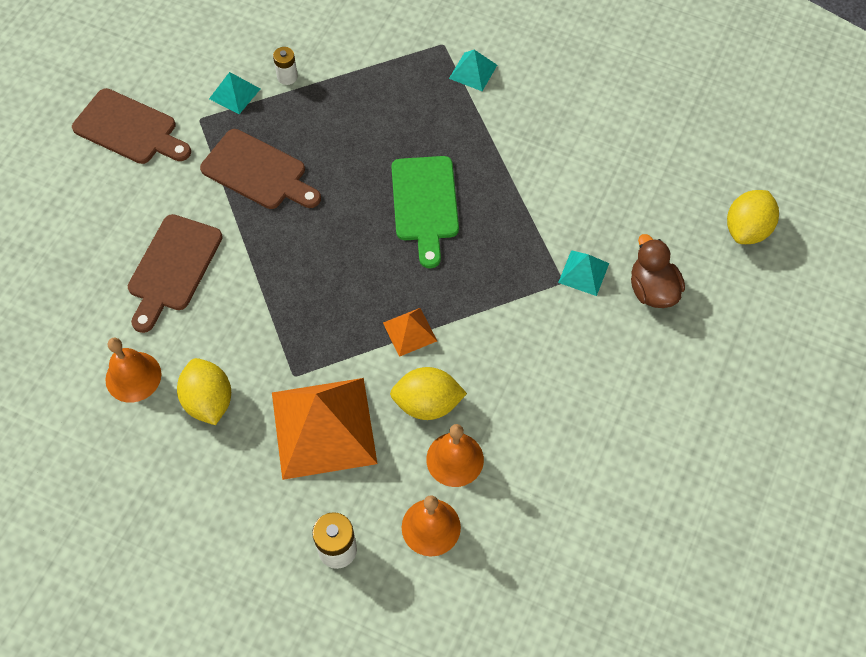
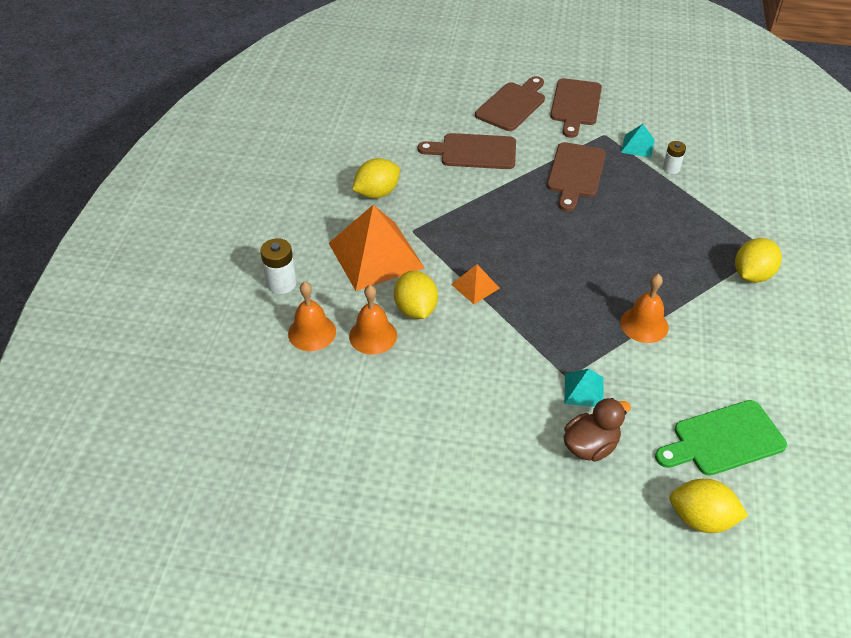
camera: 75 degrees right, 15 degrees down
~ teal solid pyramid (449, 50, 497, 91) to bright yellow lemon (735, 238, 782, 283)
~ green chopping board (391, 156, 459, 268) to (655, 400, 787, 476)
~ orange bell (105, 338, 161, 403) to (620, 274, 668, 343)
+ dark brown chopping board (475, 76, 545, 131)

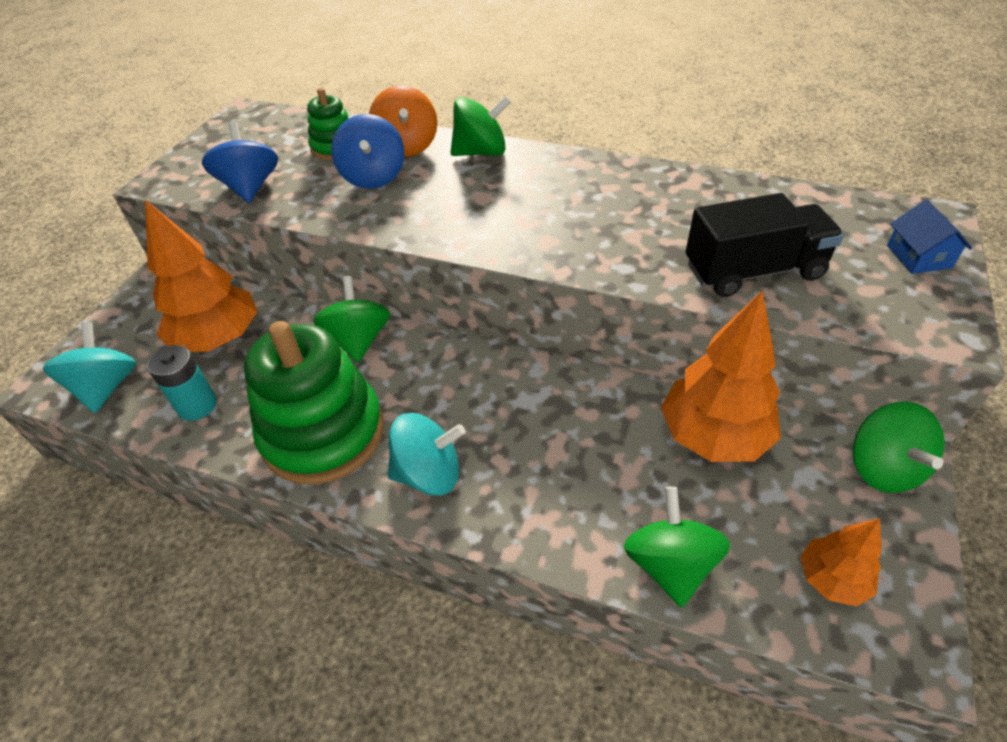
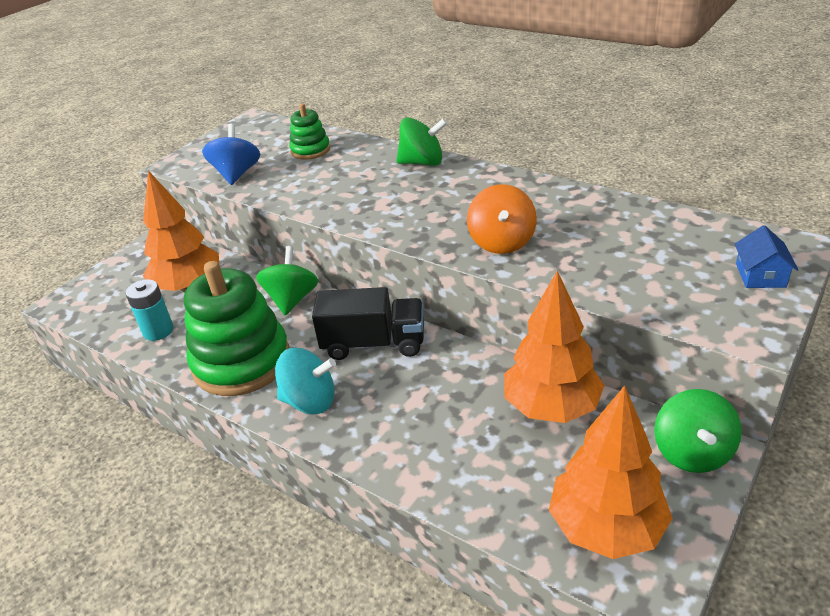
camera: 15 degrees right, 10 degrees down
~ orange toy top (369, 85, 437, 157) to (467, 184, 537, 254)
- royal blue toy top (331, 114, 404, 189)
~ jet-black truck (685, 193, 844, 297) to (312, 287, 424, 360)
- teal toy top (43, 322, 136, 413)
- green toy top (624, 487, 730, 608)
~ orange tree (801, 518, 882, 606) = (549, 385, 673, 559) x1.84

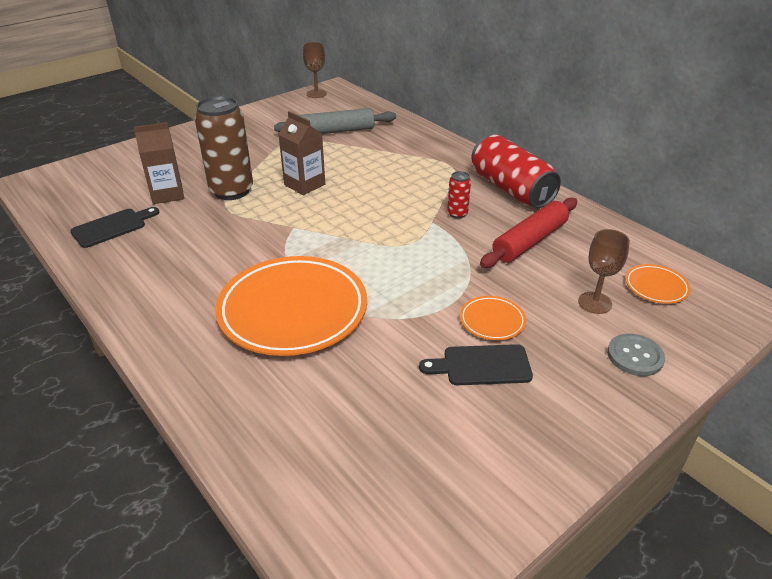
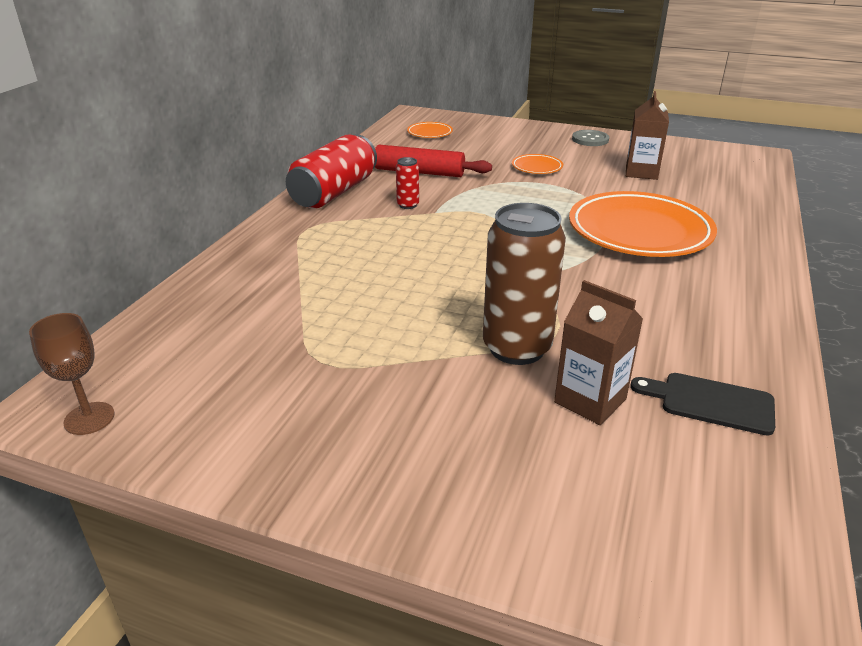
camera: 120 degrees left, 5 degrees down
- ash-grey rolling pin (274, 108, 396, 134)
~ dark brown carton (278, 111, 325, 195) to (626, 91, 669, 180)
- dark brown wine glass (578, 229, 630, 314)
~ ash-grey sewing button (607, 333, 665, 376) to (572, 130, 609, 146)
- jet-black chopping board (419, 344, 533, 385)

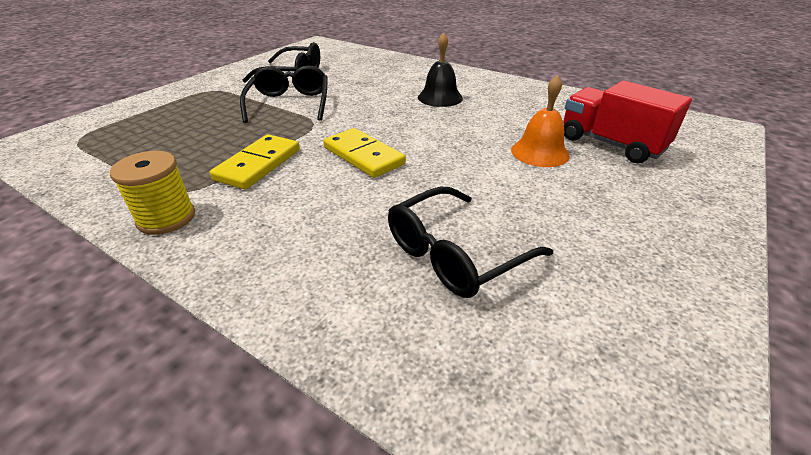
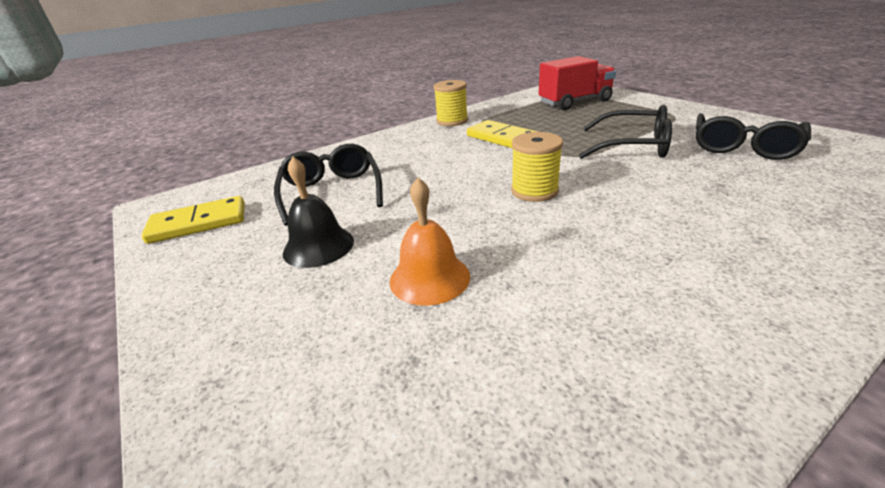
camera: 115 degrees right, 5 degrees down
~ jet-black bell (418, 32, 463, 107) to (283, 157, 354, 268)
~ scarlet truck (563, 81, 692, 163) to (539, 56, 616, 110)
~ bright yellow domino (323, 128, 406, 178) to (141, 196, 245, 244)
+ bright yellow bobbin (511, 132, 563, 202)

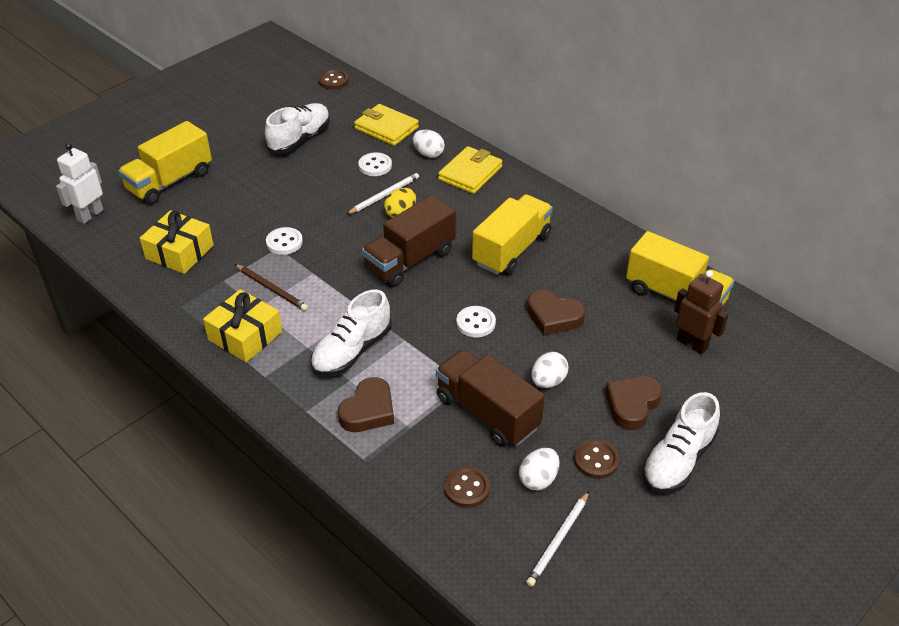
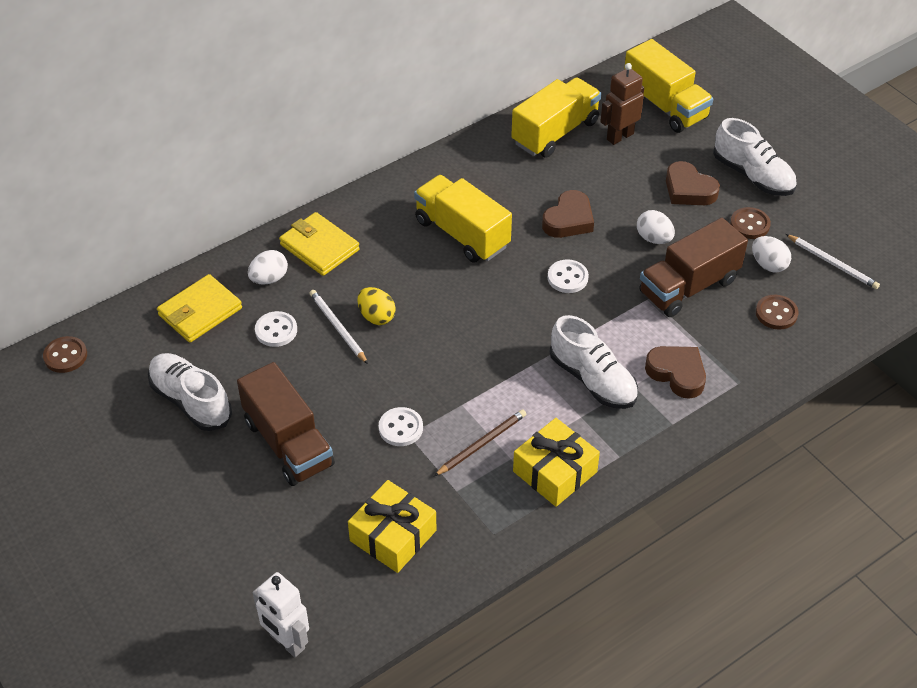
camera: 80 degrees left, 5 degrees up
~ bright yellow truck (118, 121, 212, 205) to (624, 39, 713, 133)
~ dark brown truck (362, 195, 456, 287) to (237, 362, 335, 486)

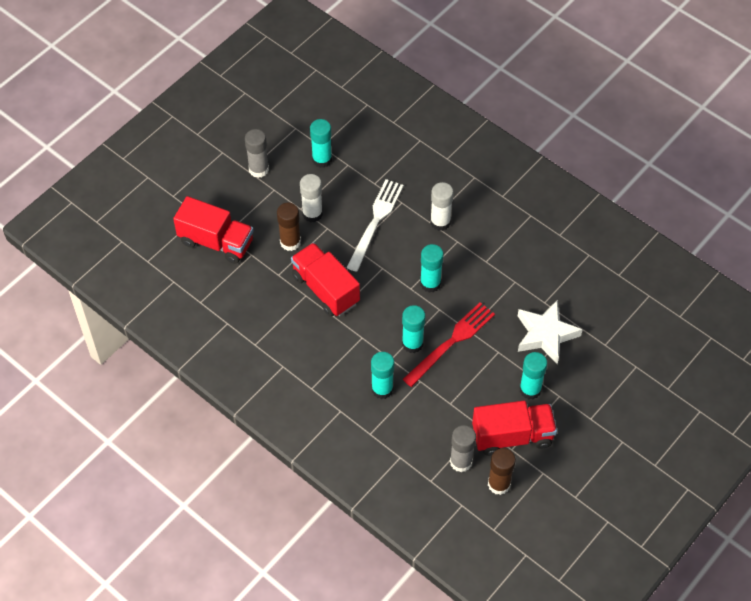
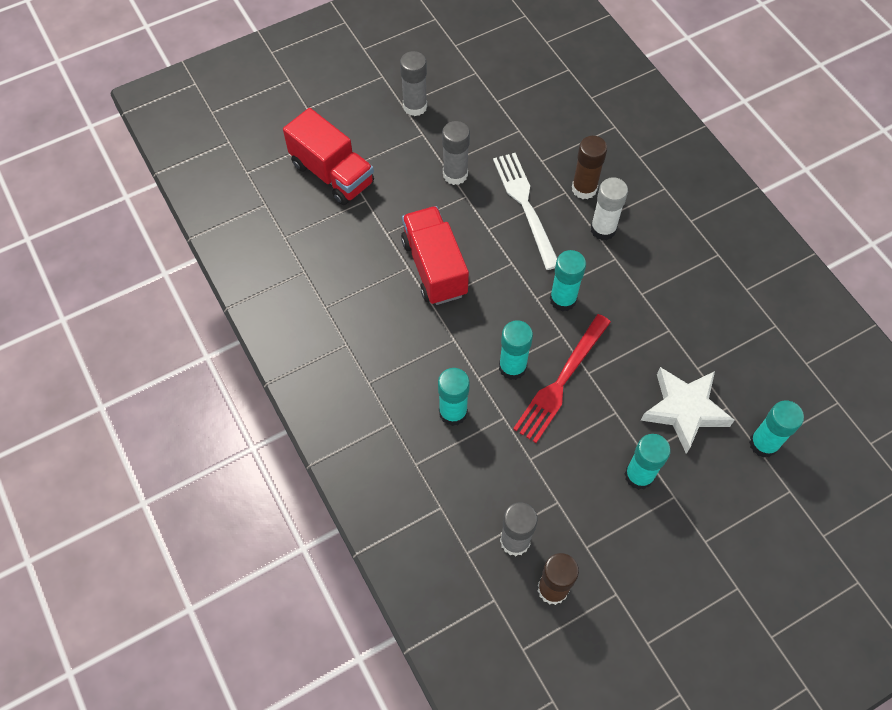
camera: 20 degrees right, 5 degrees up
~ teal glue (310, 119, 332, 168) to (749, 401, 804, 458)
~ white glue (300, 174, 323, 223) to ash-grey glue (442, 121, 470, 185)
~ white fork (346, 179, 404, 272) = (493, 153, 557, 270) 60 degrees counterclockwise
~ dark brown glue (277, 203, 301, 251) to (572, 136, 607, 199)
~ scarlet fork (403, 302, 495, 387) = (513, 314, 611, 443) 150 degrees clockwise
- scarlet truck (472, 401, 557, 456)

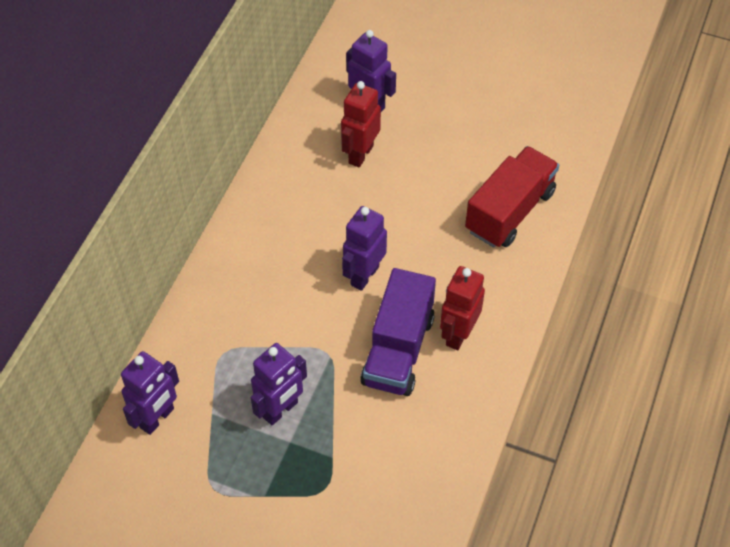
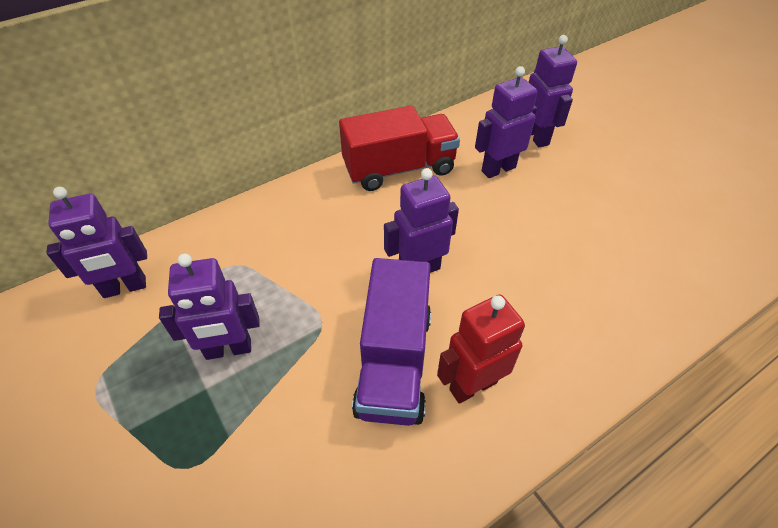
camera: 35 degrees right, 5 degrees down
~ scarlet robot figure (341, 81, 381, 168) to royal purple robot figure (475, 66, 538, 178)
~ scarlet truck (465, 146, 559, 248) to (339, 106, 460, 191)
~ royal purple truck (361, 268, 436, 396) = (352, 258, 431, 426) 45 degrees counterclockwise

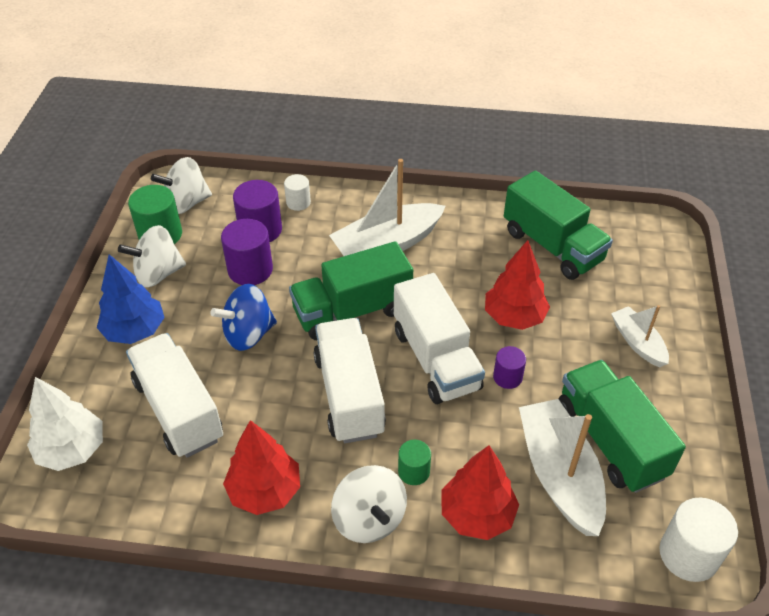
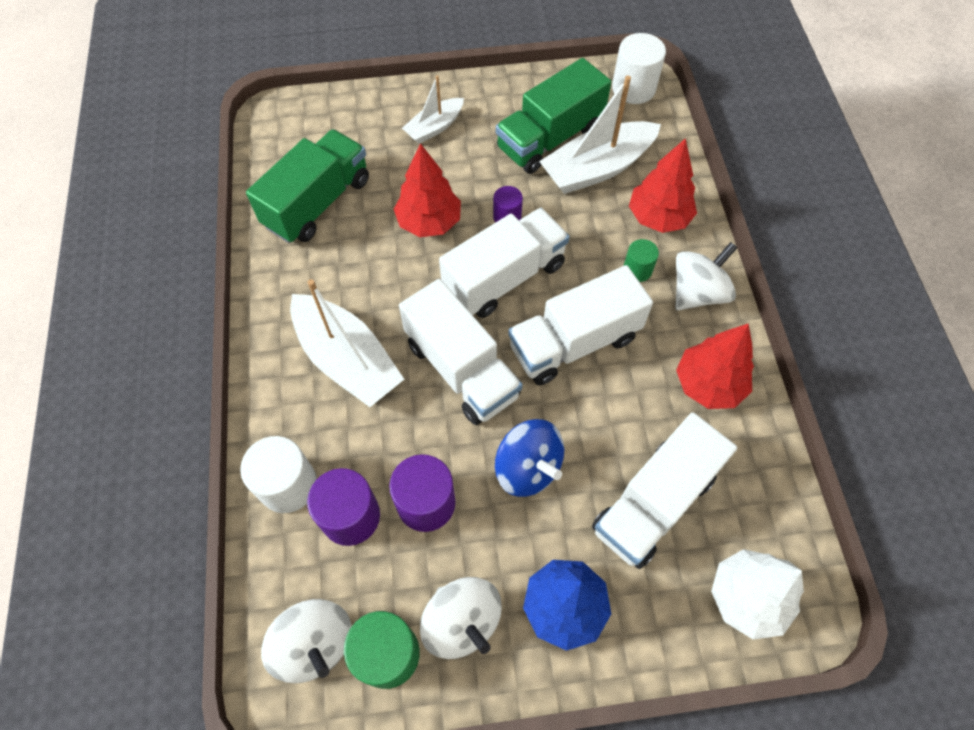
camera: 105 degrees left, 15 degrees up
~ white cylinder shape (284, 174, 311, 211) = (240, 436, 317, 513) x1.71
~ green truck (289, 241, 413, 340) to white truck (399, 279, 523, 425)

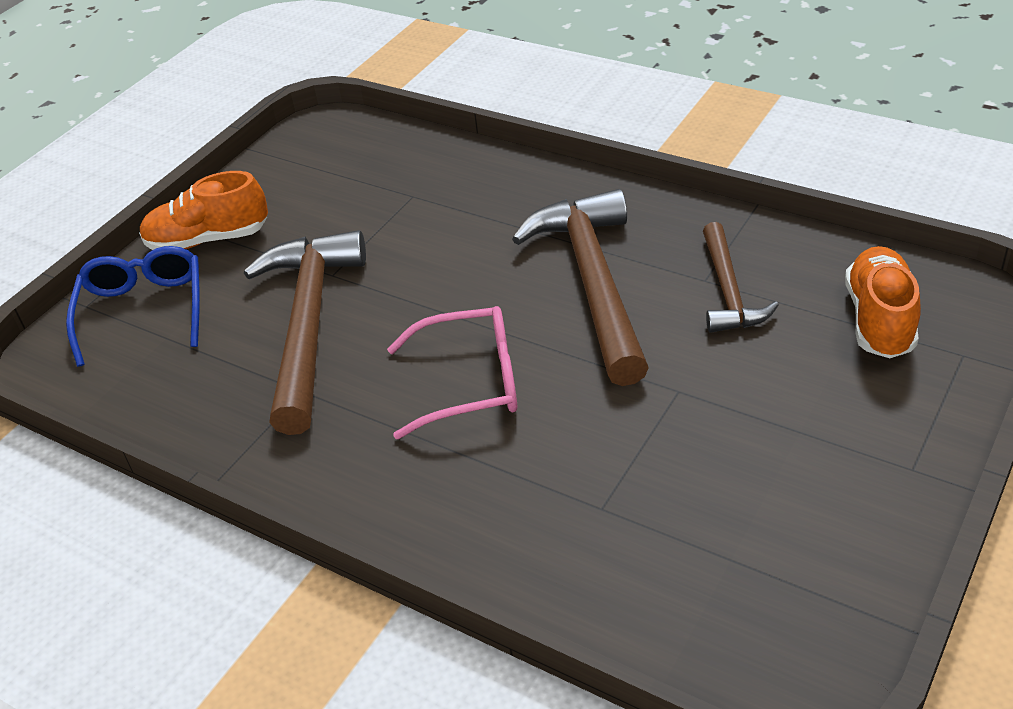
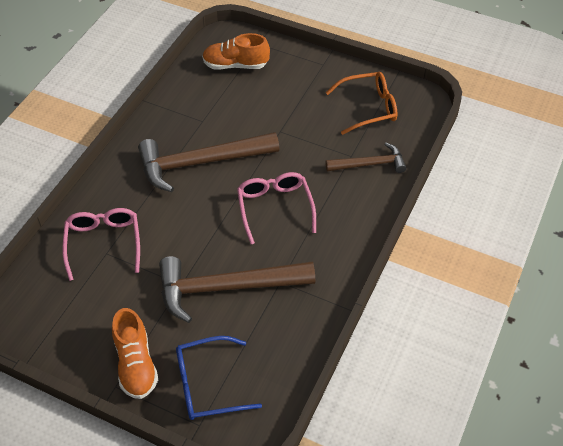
camera: 100 degrees left, 10 degrees up
~ dark brown hammer (703, 222, 779, 333) to (326, 143, 406, 173)
+ orange glasses (326, 72, 397, 135)
+ rosy glasses (63, 208, 140, 281)

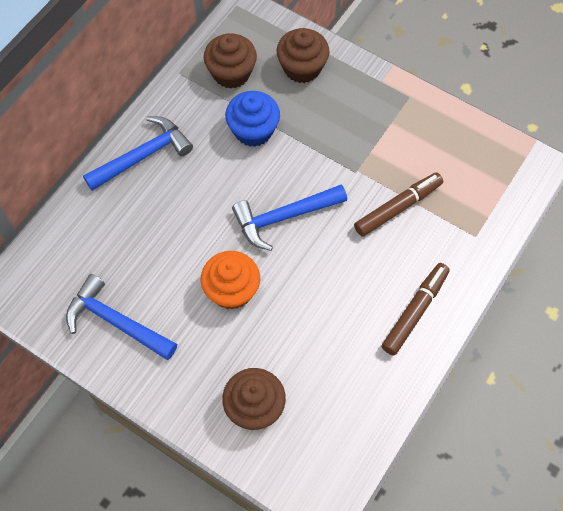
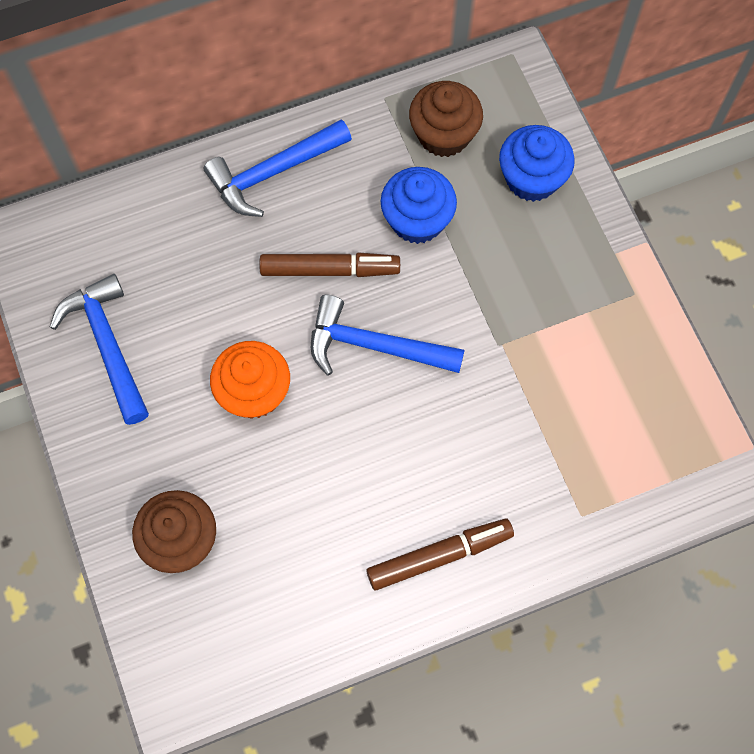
camera: 35 degrees right, 5 degrees up
~ dark brown muffin (277, 28, 330, 83) to royal blue muffin (499, 125, 575, 202)
~ royal blue hammer (83, 116, 193, 191) = (204, 119, 352, 217) 150 degrees clockwise
~ dark brown marker (354, 173, 443, 237) to (259, 252, 400, 277)

